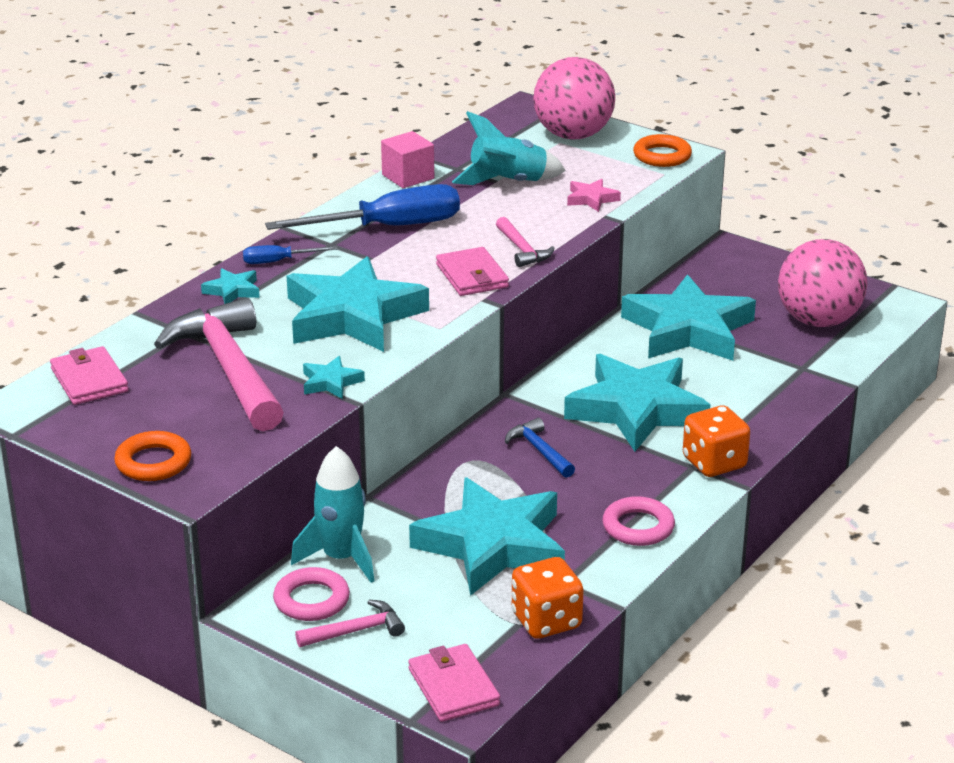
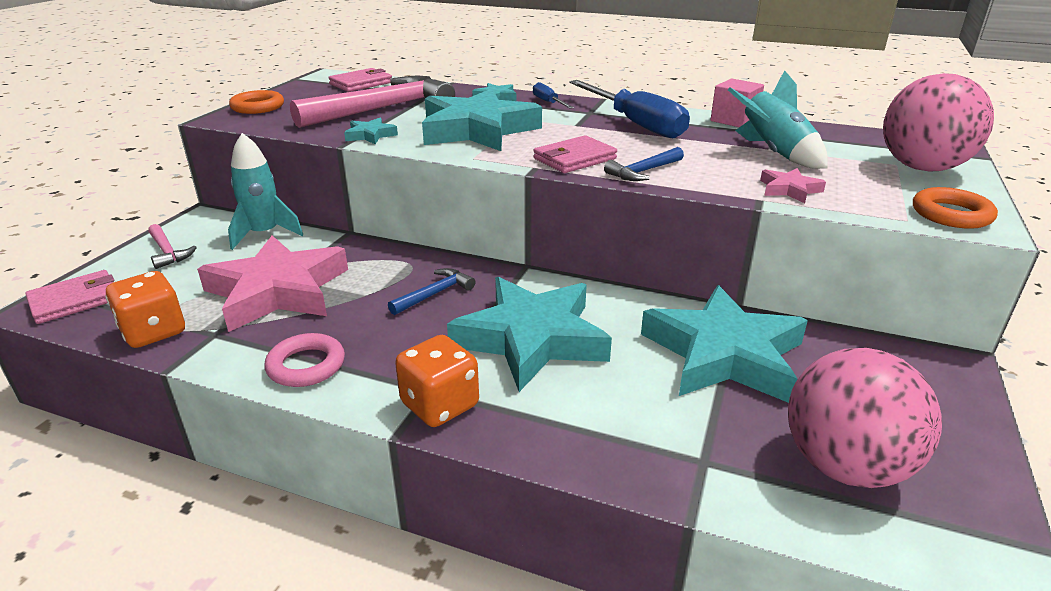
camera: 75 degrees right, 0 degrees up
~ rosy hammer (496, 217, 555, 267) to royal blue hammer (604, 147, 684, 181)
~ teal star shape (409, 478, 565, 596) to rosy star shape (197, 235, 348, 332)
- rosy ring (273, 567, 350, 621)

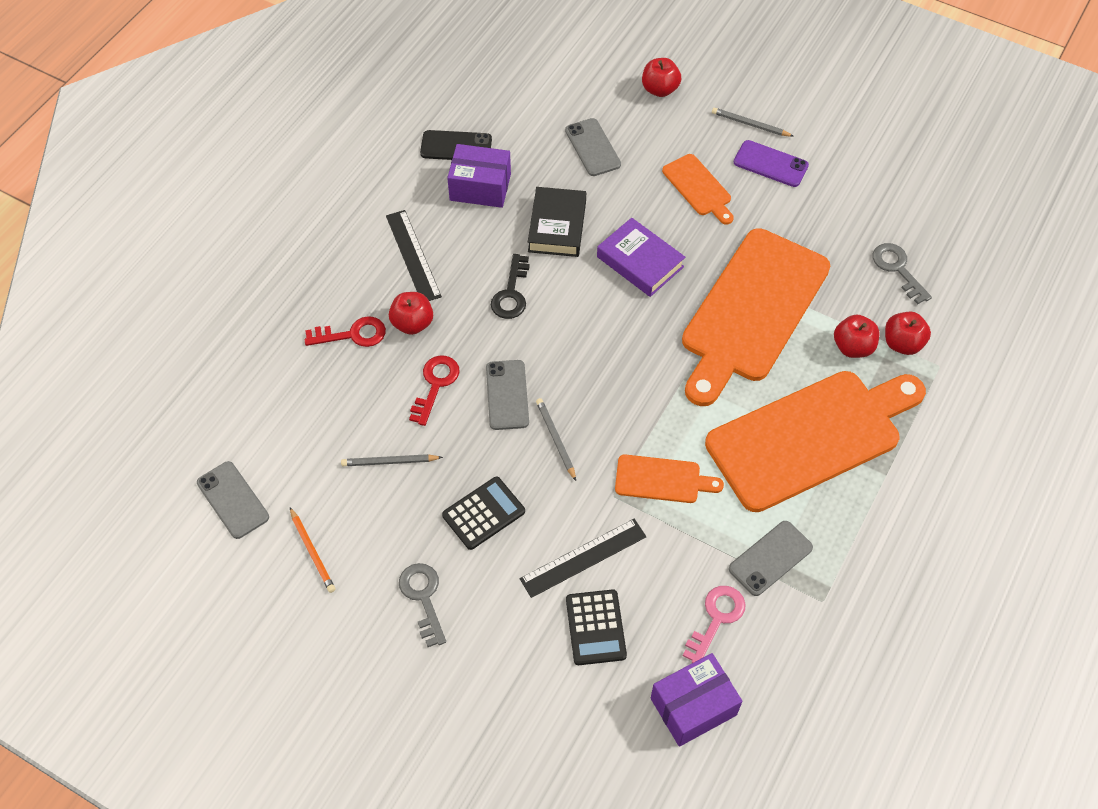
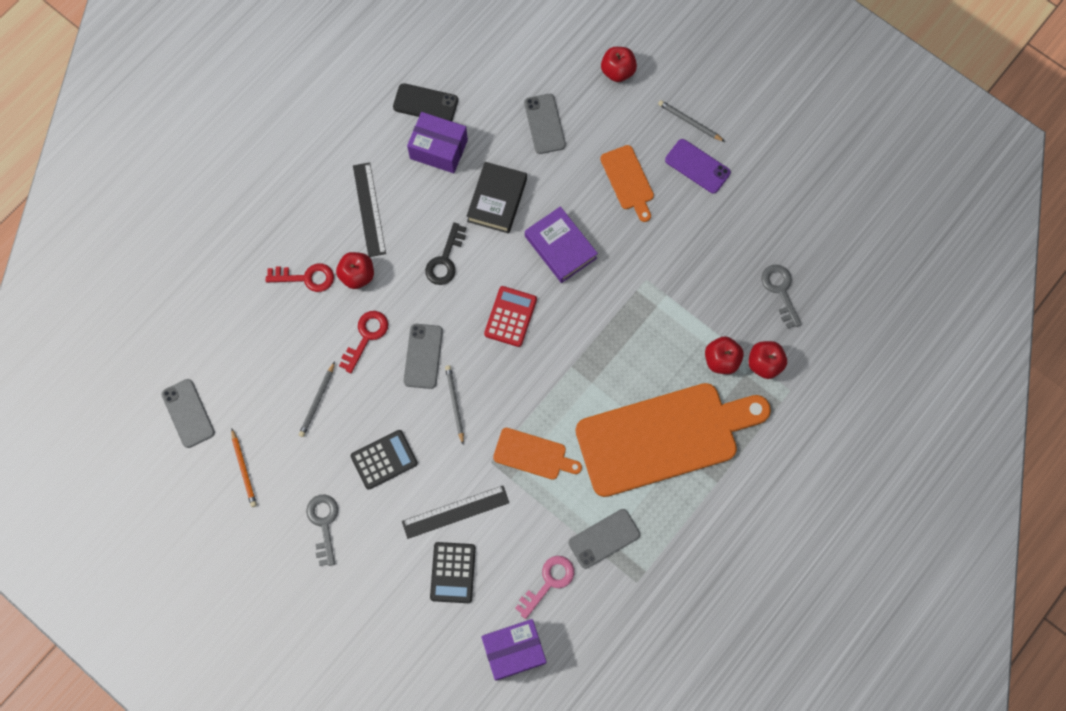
camera: 10 degrees right, 15 degrees up
- orange chopping board (682, 228, 830, 406)
~ ash-grey pencil (341, 454, 443, 466) = (299, 361, 335, 437) 75 degrees counterclockwise
+ scarlet adding machine (484, 286, 537, 347)

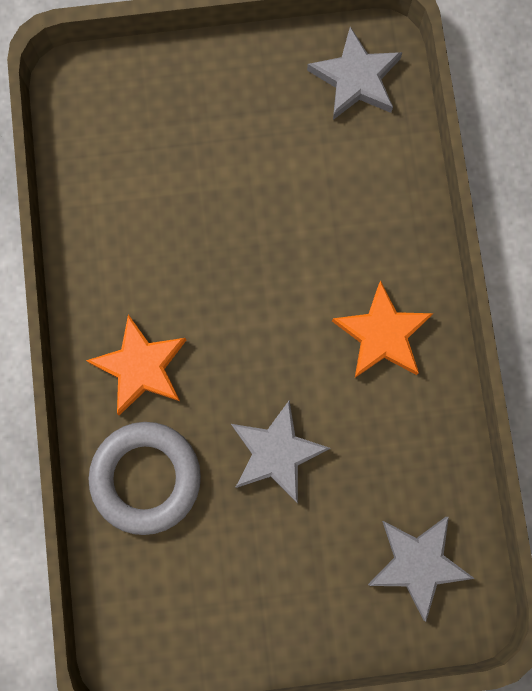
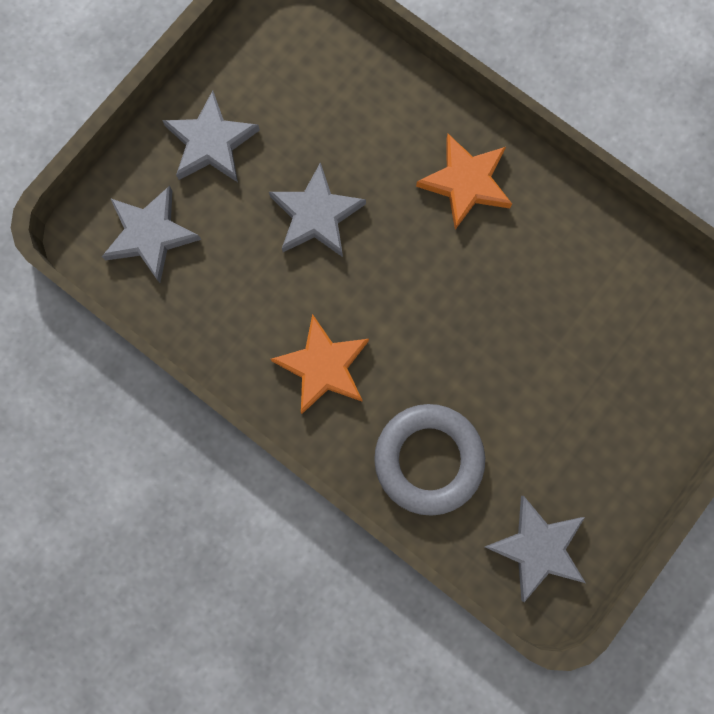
camera: 135 degrees right, 0 degrees up
~ ash-grey ring (89, 422, 201, 535) to (374, 404, 485, 516)
+ ash-grey star shape (162, 90, 260, 182)

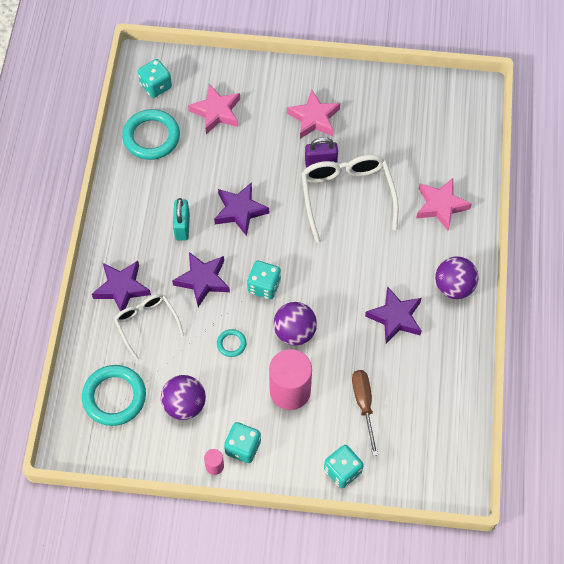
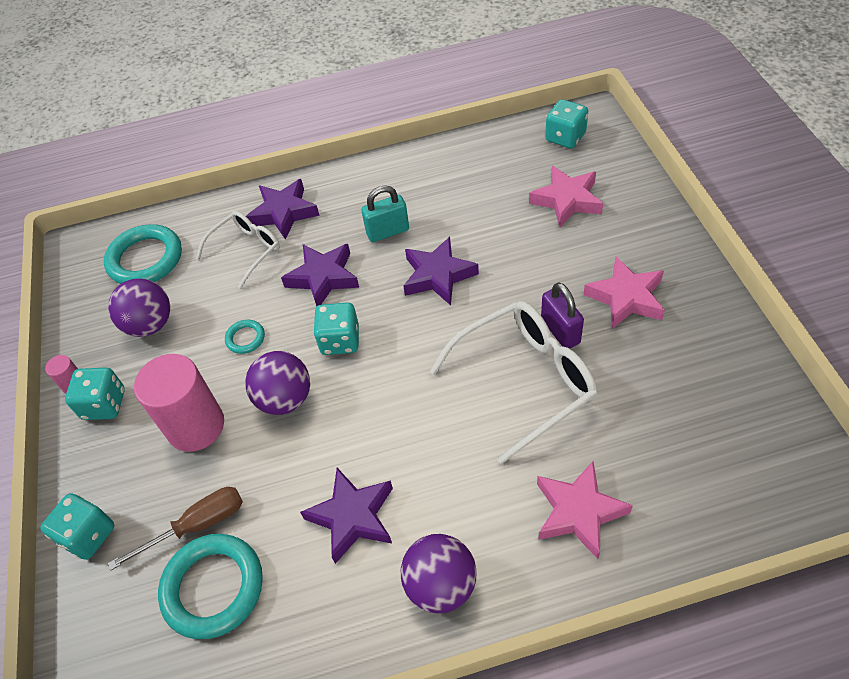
camera: 75 degrees right, 10 degrees down
~ teal ring (122, 109, 180, 160) to (158, 534, 263, 639)

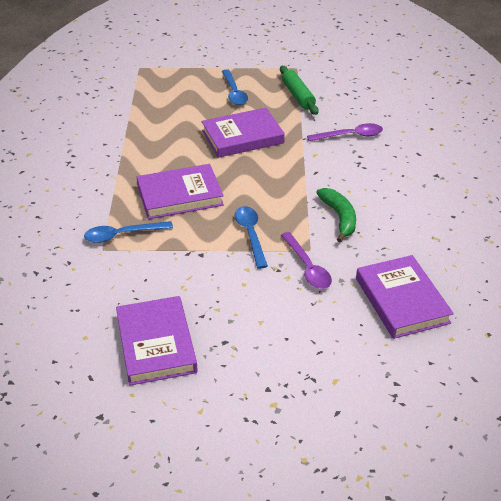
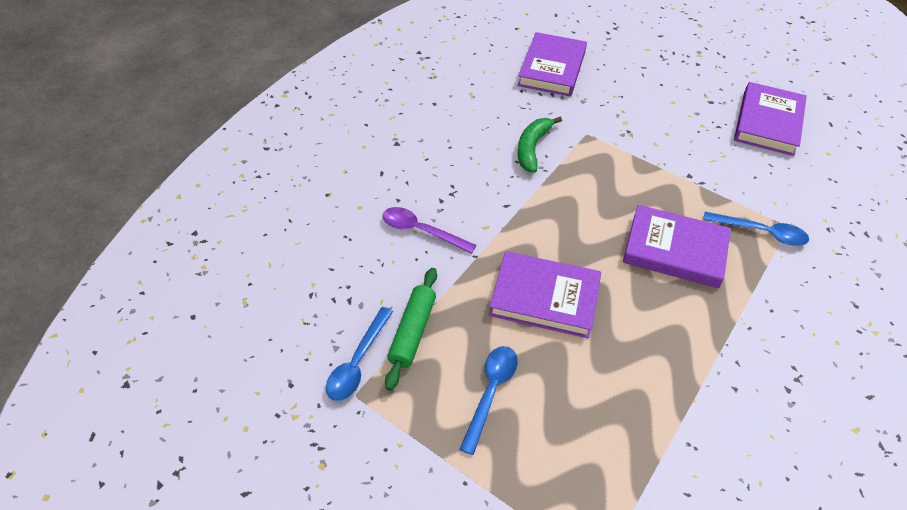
camera: 145 degrees left, 10 degrees up
~ royal blue spoon (234, 206, 268, 269) to (326, 307, 393, 401)
- royal purple spoon (281, 232, 332, 289)

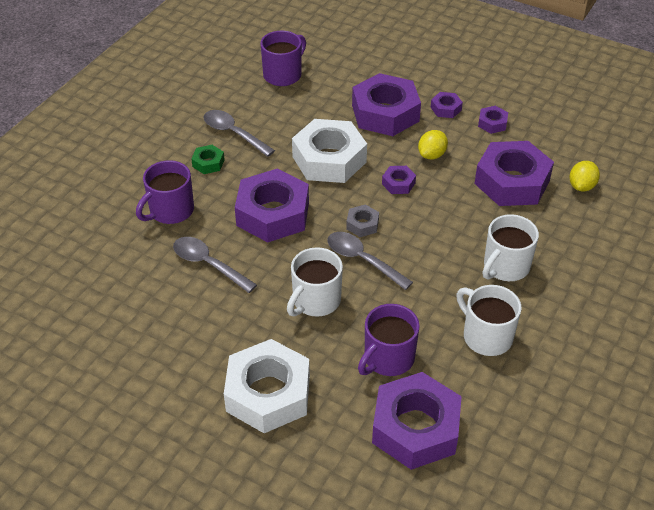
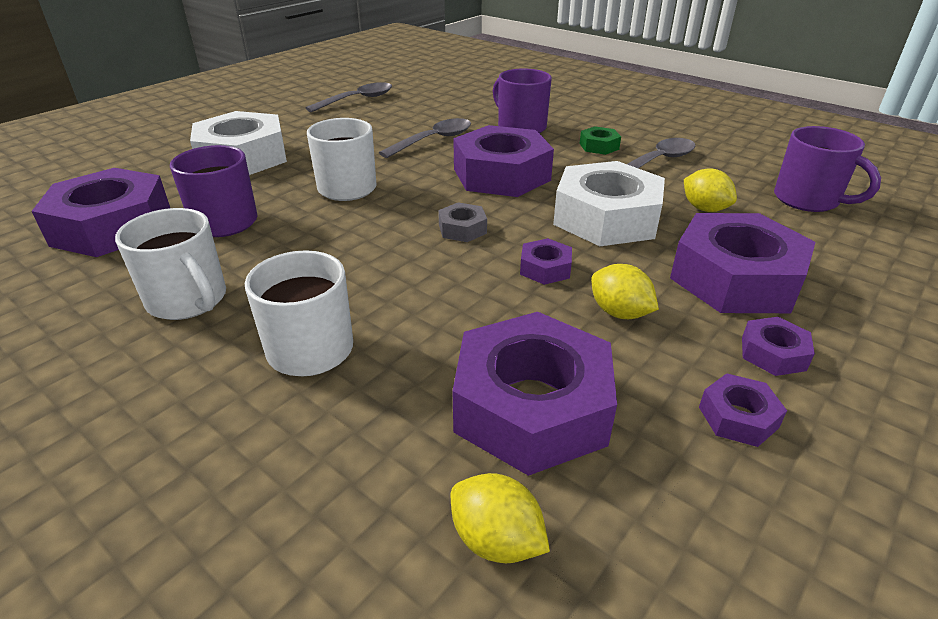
camera: 100 degrees right, 10 degrees down
~ ash-grey spoon (327, 232, 413, 290) to (306, 82, 392, 112)
~ white coffee mug (456, 285, 522, 356) = (115, 208, 226, 320) 75 degrees clockwise
+ bright yellow lemon (684, 168, 737, 212)

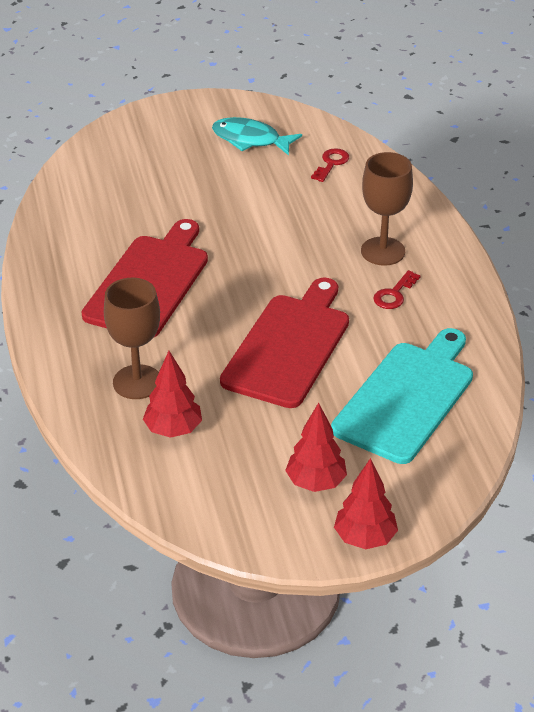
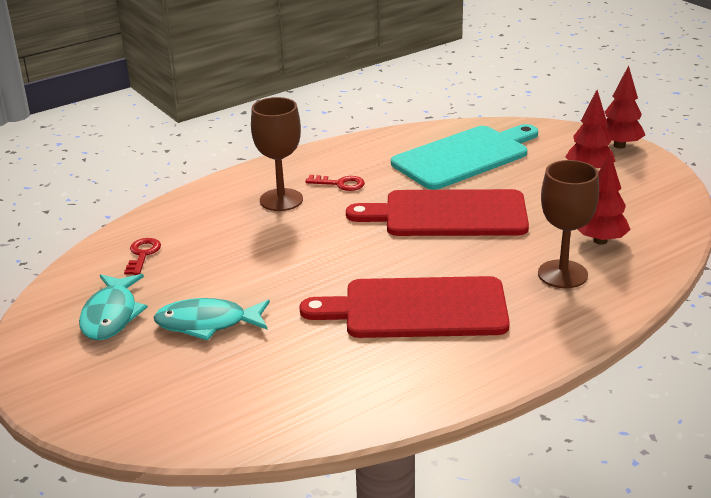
camera: 110 degrees left, 10 degrees down
~ scarlet latchkey (311, 148, 349, 182) = (124, 238, 161, 275) 90 degrees clockwise
~ teal chopping board (331, 328, 473, 464) = (391, 124, 538, 190) 135 degrees clockwise
+ teal fish figure (154, 298, 270, 340)

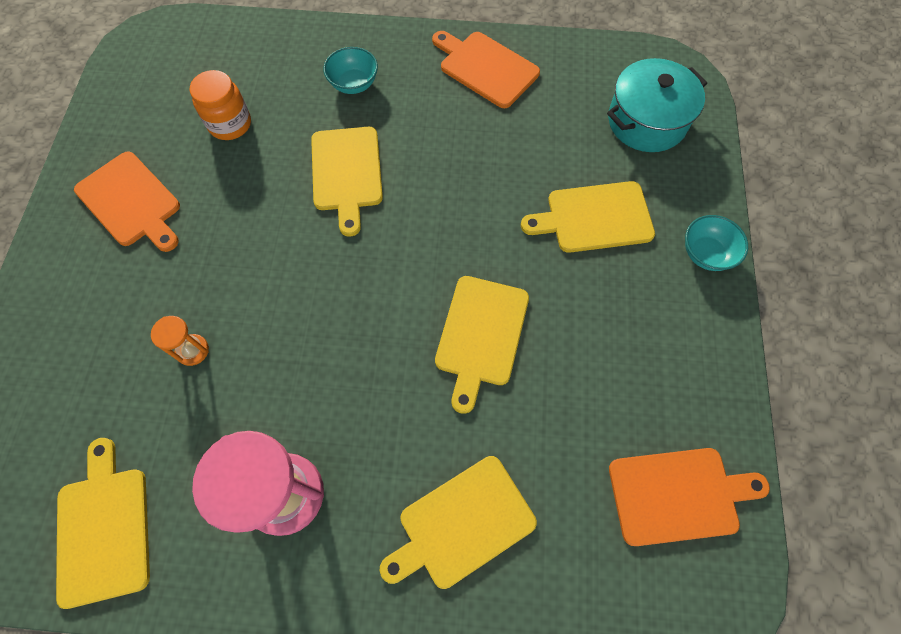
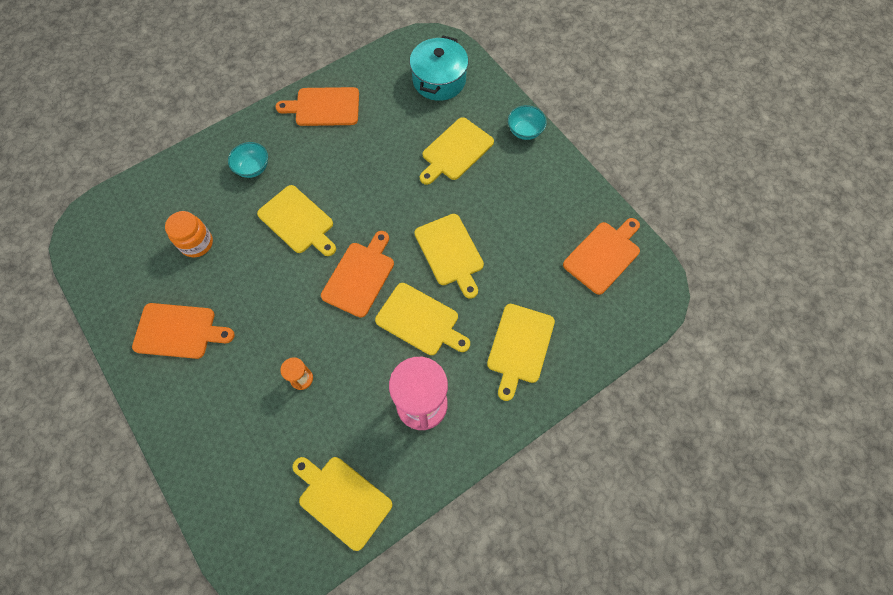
camera: 40 degrees left, 0 degrees up
+ orange chopping board (321, 231, 394, 318)
+ bright yellow chopping board (375, 283, 470, 355)

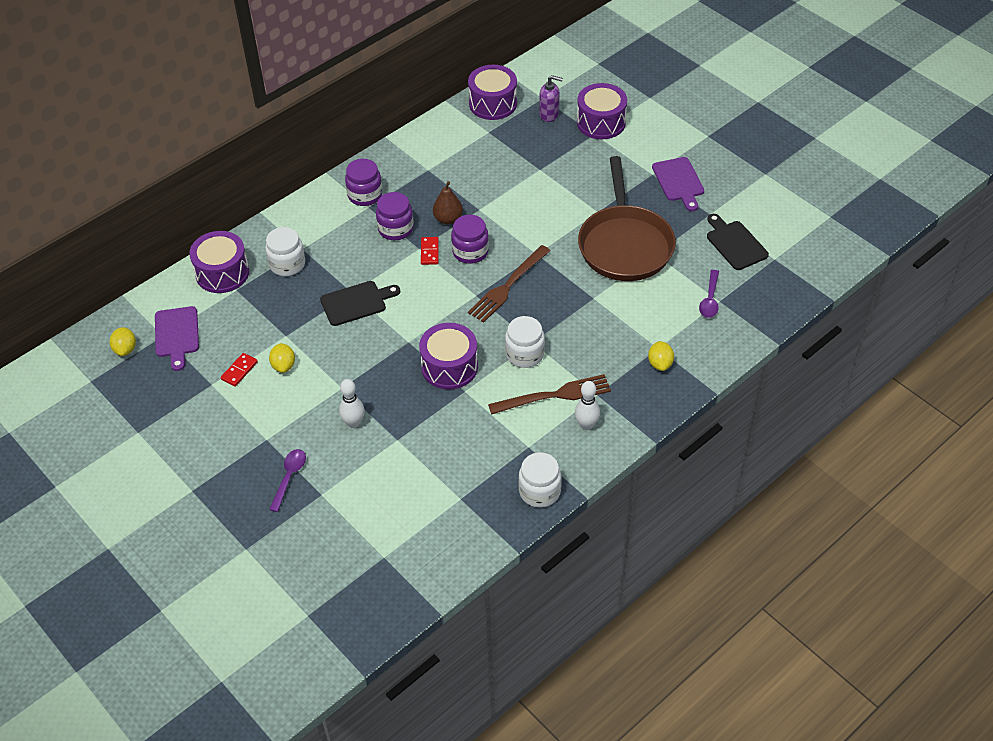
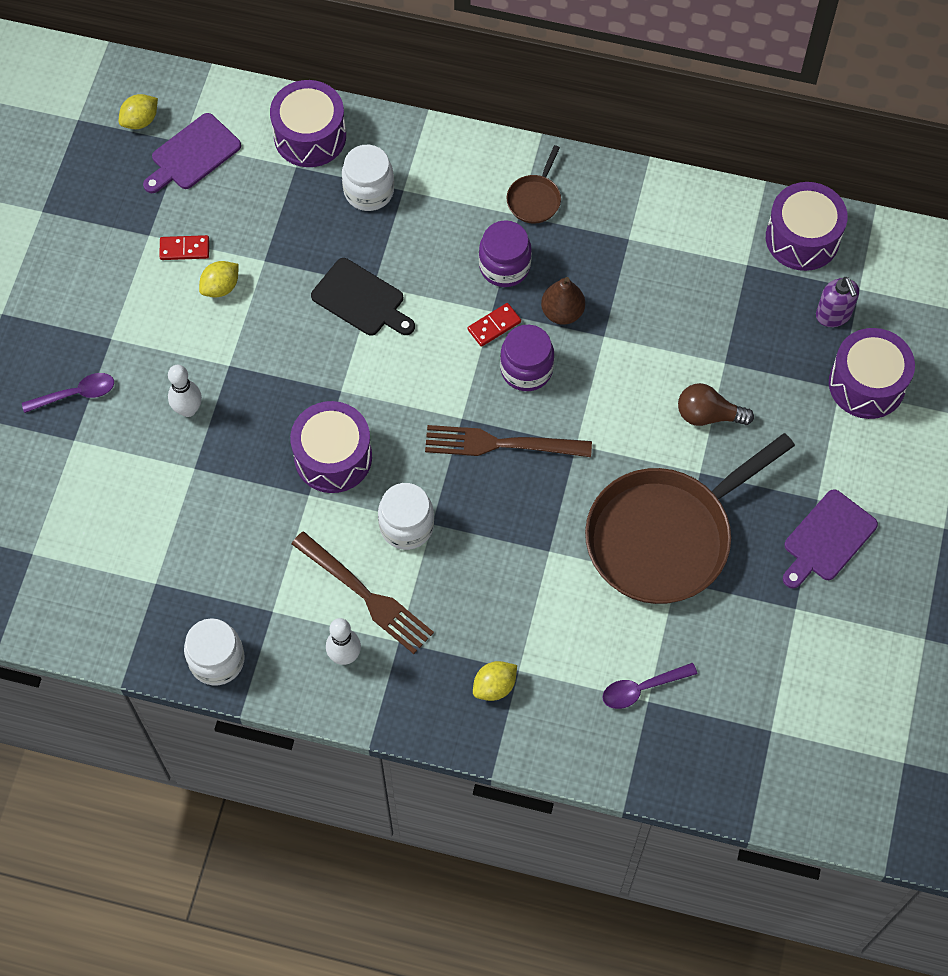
camera: 55 degrees right, 15 degrees up
~ royal purple preserve jar (345, 159, 382, 206) to dark brown pan (507, 145, 561, 224)
- jet-black chopping board (707, 214, 769, 270)
+ dark brown bulb (678, 383, 754, 426)

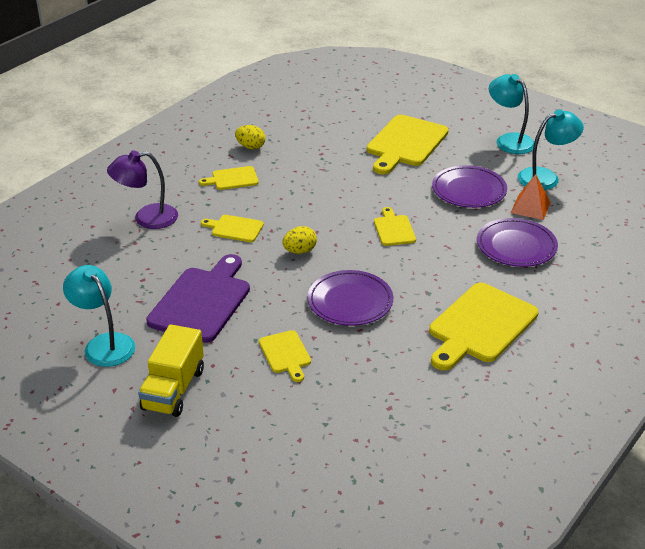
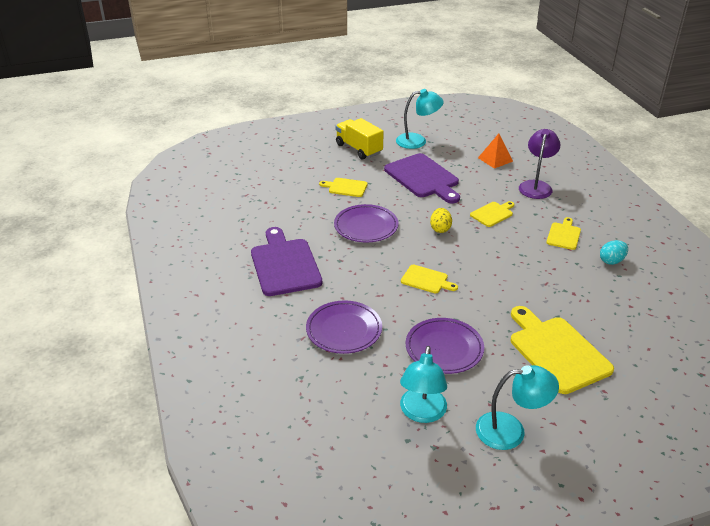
camera: 125 degrees right, 0 degrees up
~ bright yellow egg (235, 125, 265, 149) to teal egg (600, 240, 628, 265)
~ orange solid pyramid (511, 174, 551, 220) to (478, 134, 513, 169)
~ bright yellow chopping board (429, 283, 539, 370) to royal purple chopping board (251, 227, 322, 296)

